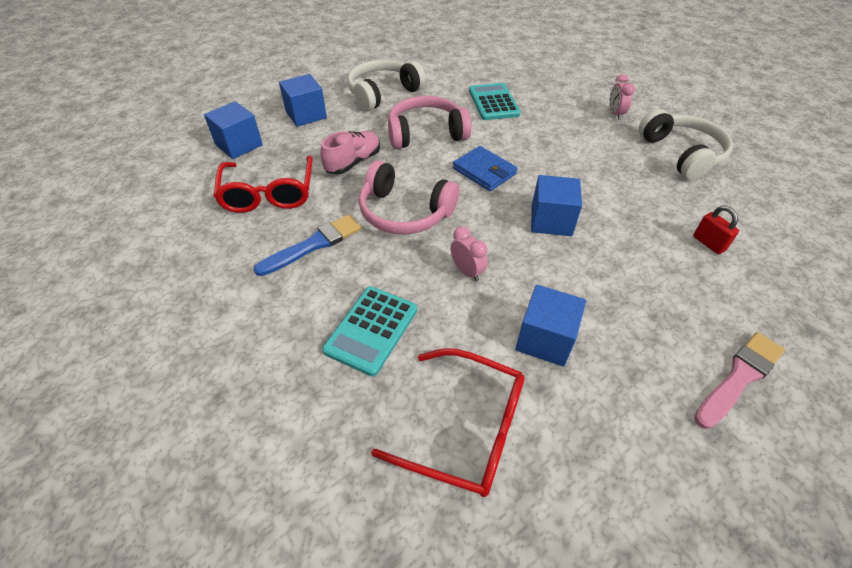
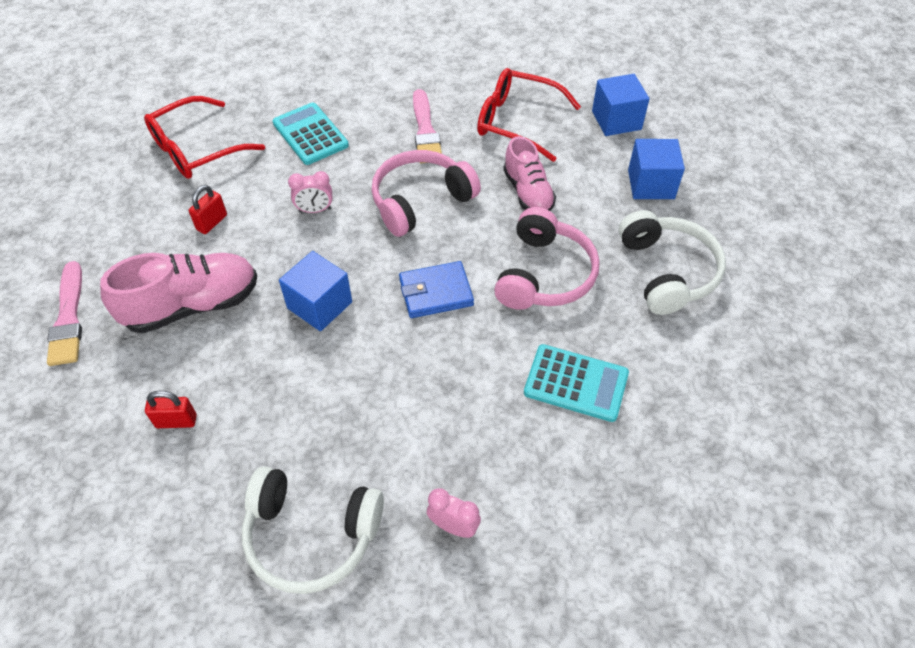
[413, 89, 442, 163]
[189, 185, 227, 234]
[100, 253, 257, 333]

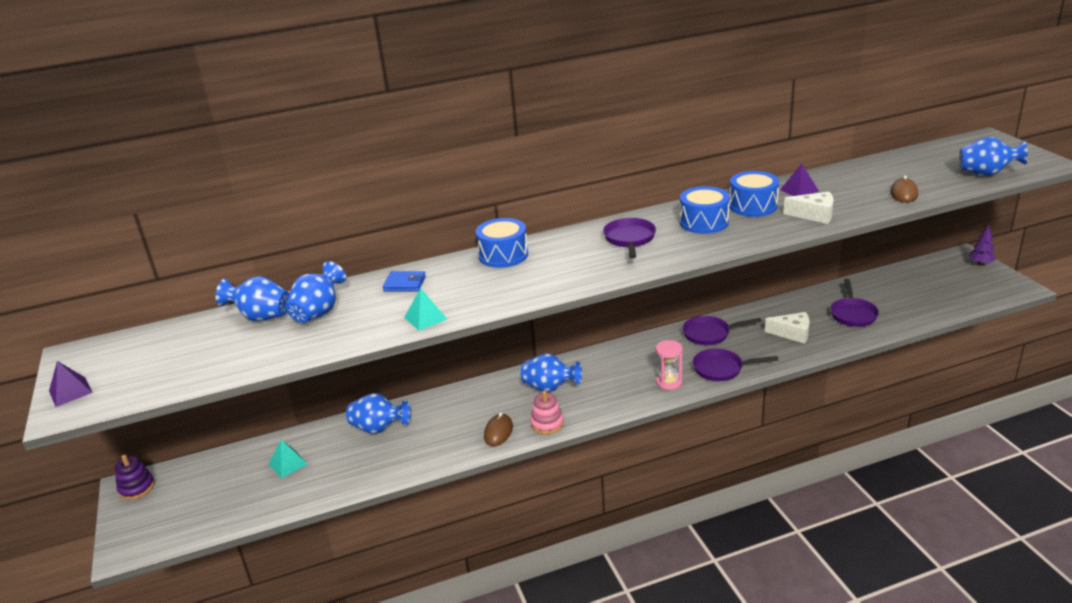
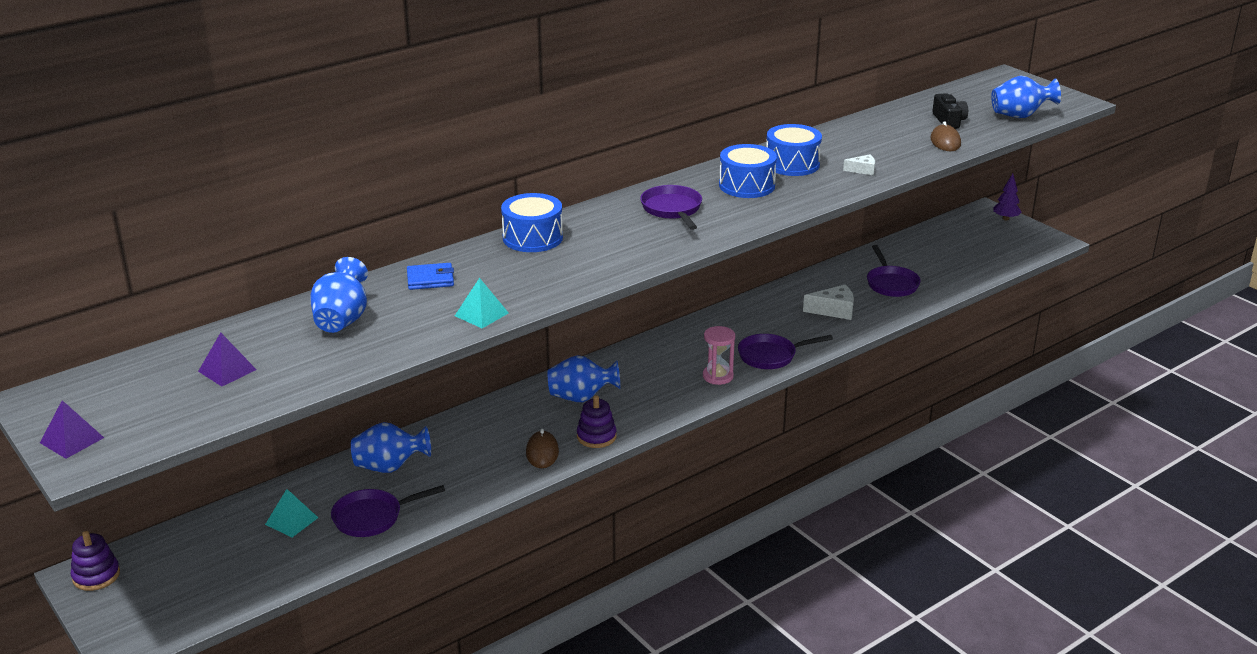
[216, 276, 289, 321] (first image)
[577, 395, 616, 448]
[331, 485, 445, 537]
[198, 333, 257, 386]
[843, 154, 875, 175]
[932, 93, 968, 129]

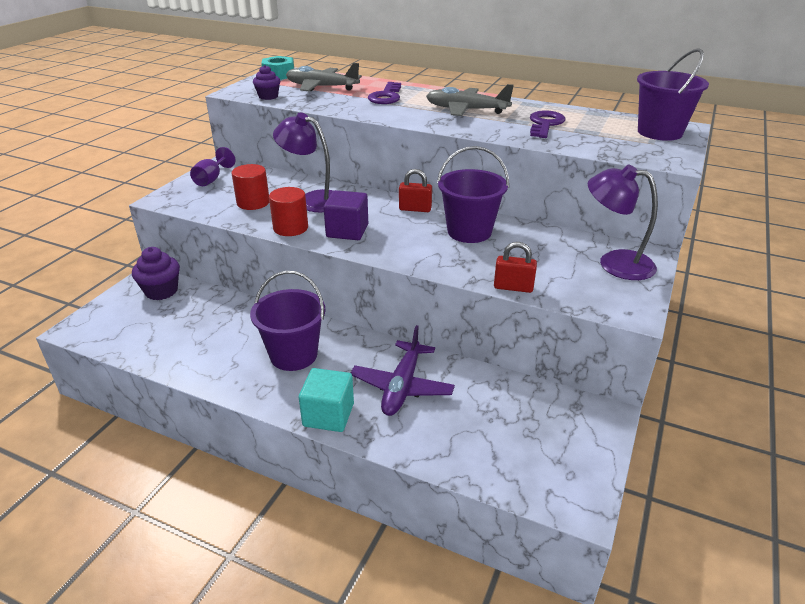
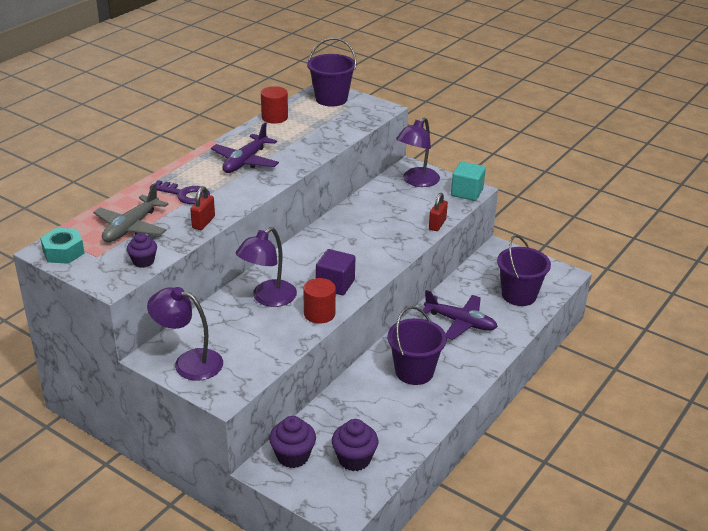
[147, 287, 223, 381]
[261, 86, 288, 124]
[451, 161, 486, 201]
[190, 186, 215, 230]
[211, 122, 279, 173]
[497, 235, 551, 306]
[530, 110, 565, 138] (first image)
[332, 419, 378, 471]

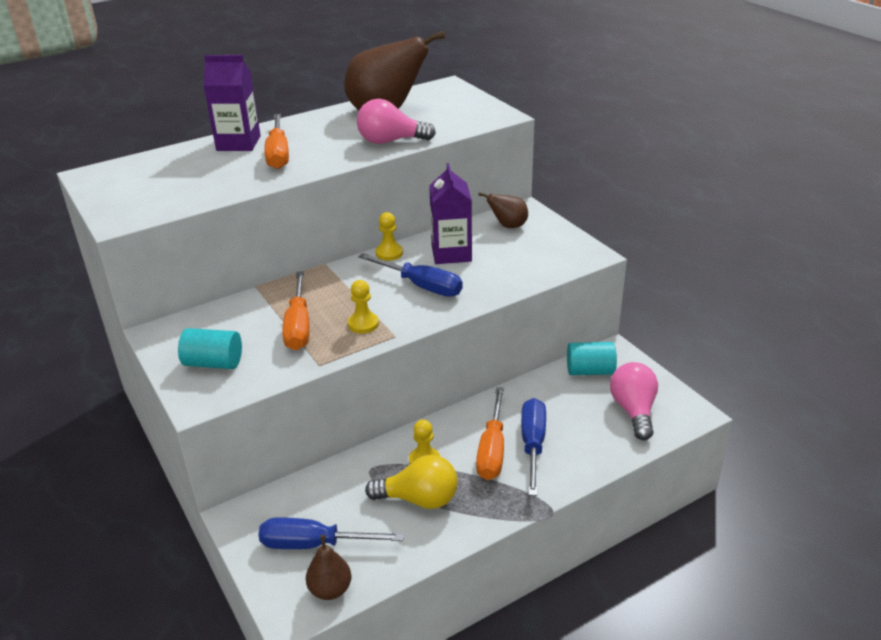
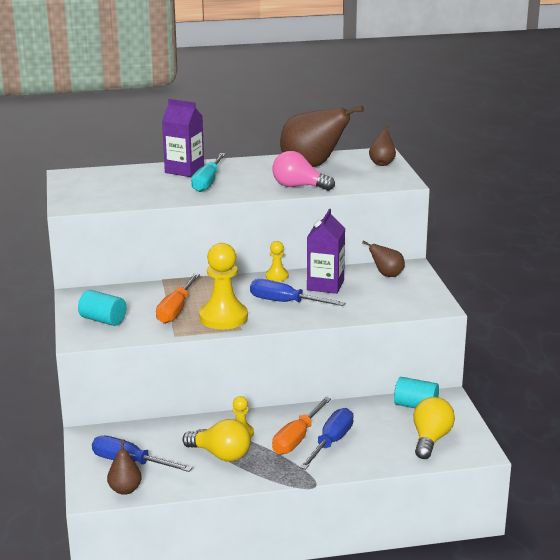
[191, 153, 226, 192]
[199, 243, 248, 329]
[250, 279, 345, 306]
[414, 397, 455, 459]
[369, 125, 396, 166]

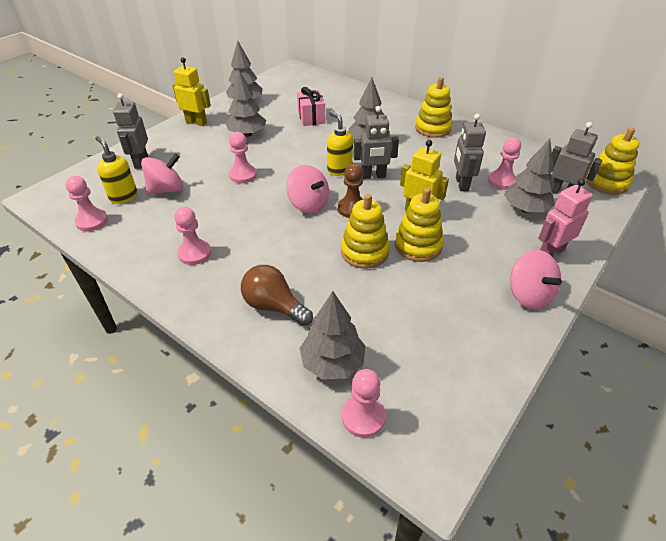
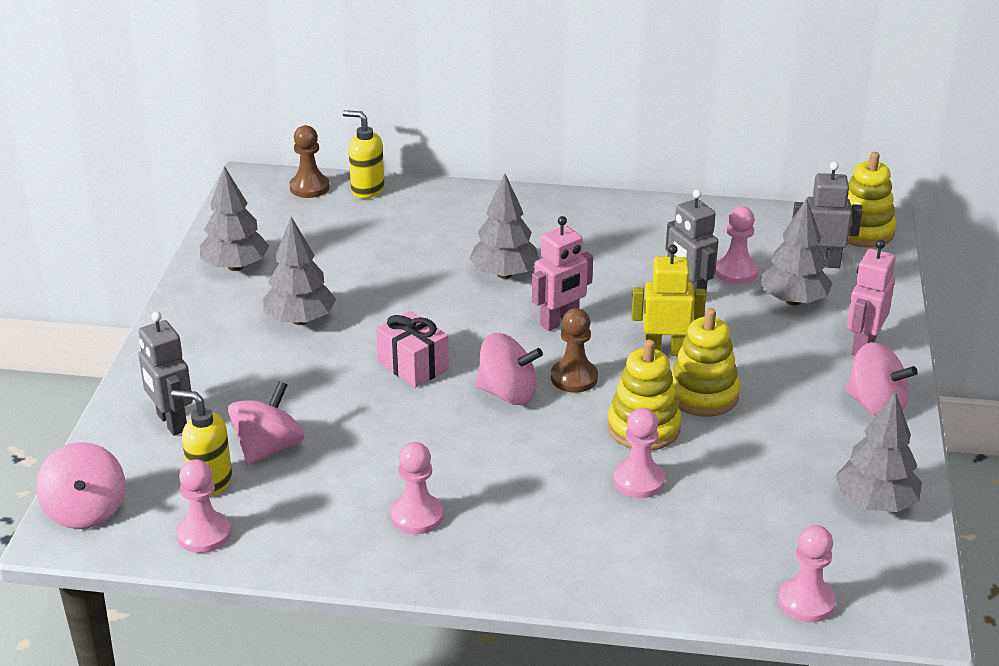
[173, 57, 211, 126] (first image)
[613, 408, 665, 498]
[241, 265, 313, 326] (first image)
[376, 311, 449, 388]
[835, 391, 922, 512]
[343, 110, 384, 198]
[532, 216, 593, 331]
[415, 77, 452, 138] (first image)
[36, 442, 125, 529]
[289, 125, 330, 198]

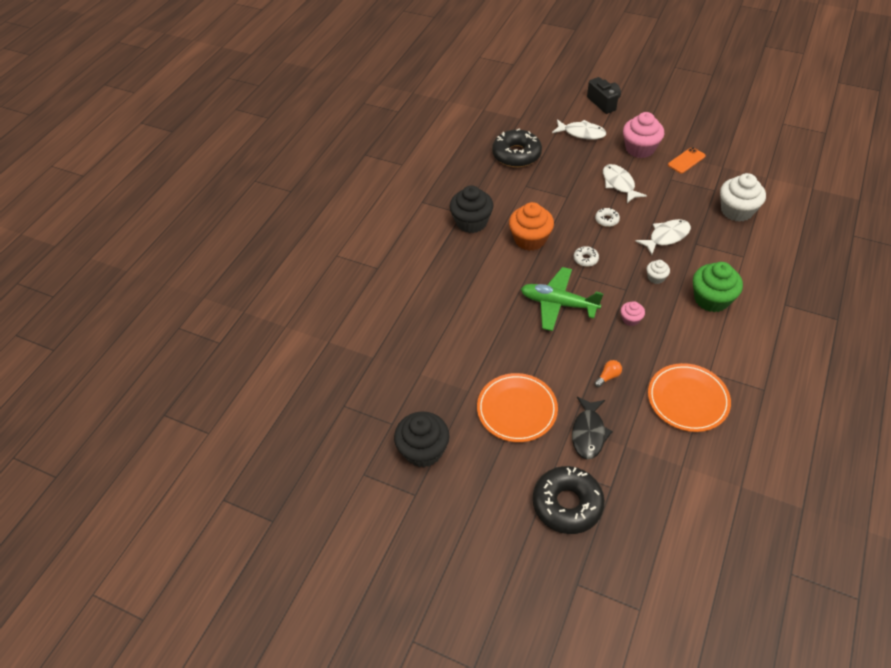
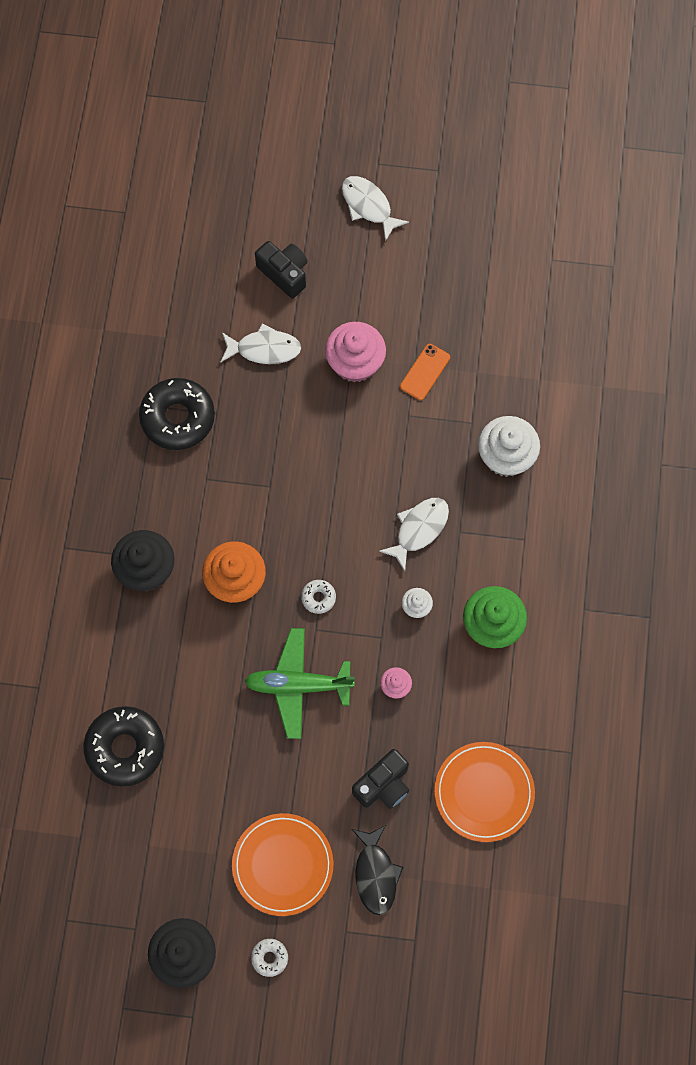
[83, 706, 164, 787]
[352, 749, 409, 809]
[251, 939, 288, 977]
[342, 176, 409, 241]

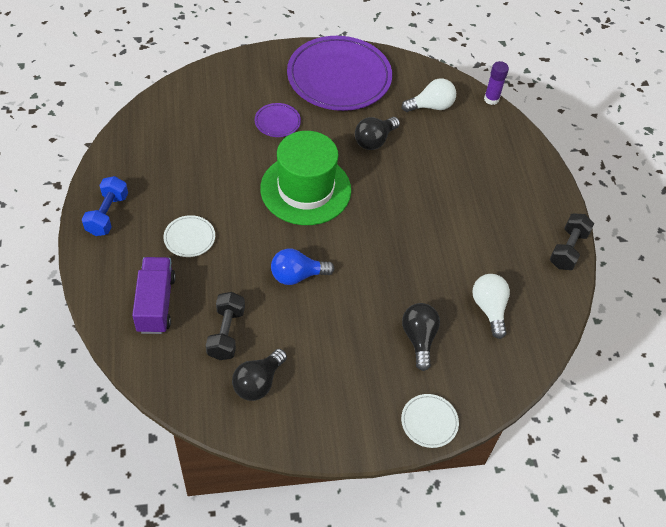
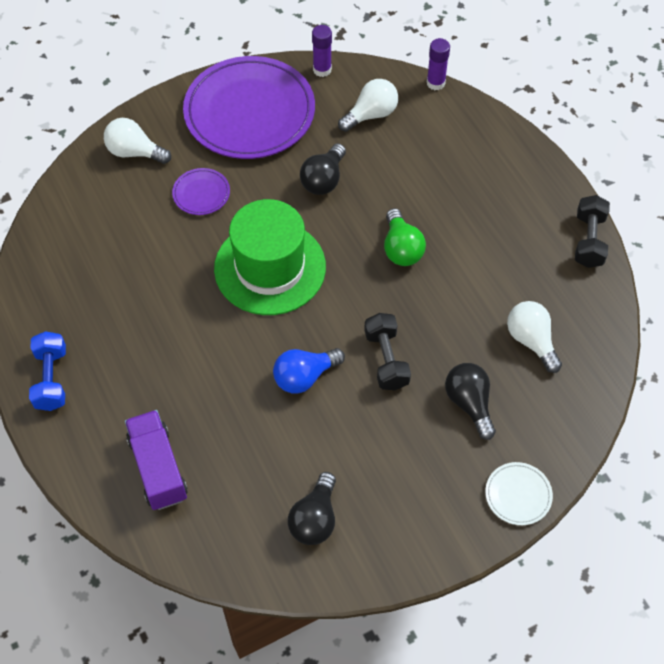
[163, 215, 215, 257] (first image)
[364, 313, 411, 390]
[104, 118, 171, 164]
[312, 25, 332, 77]
[384, 208, 426, 266]

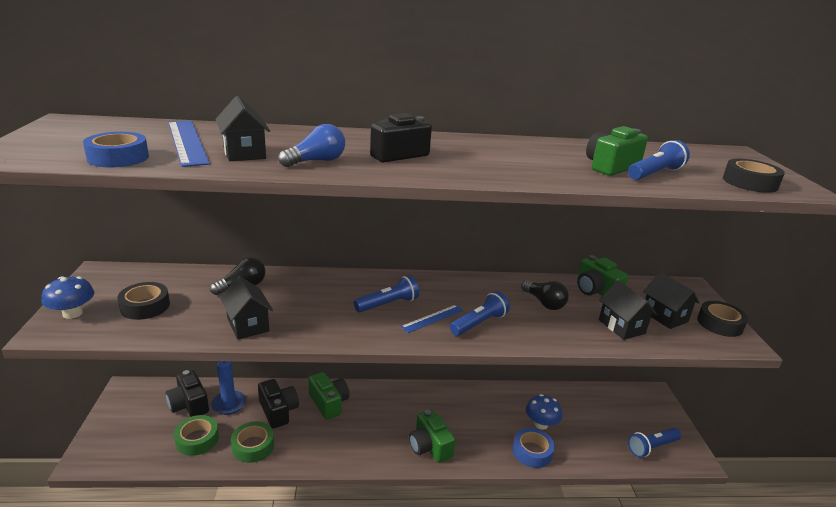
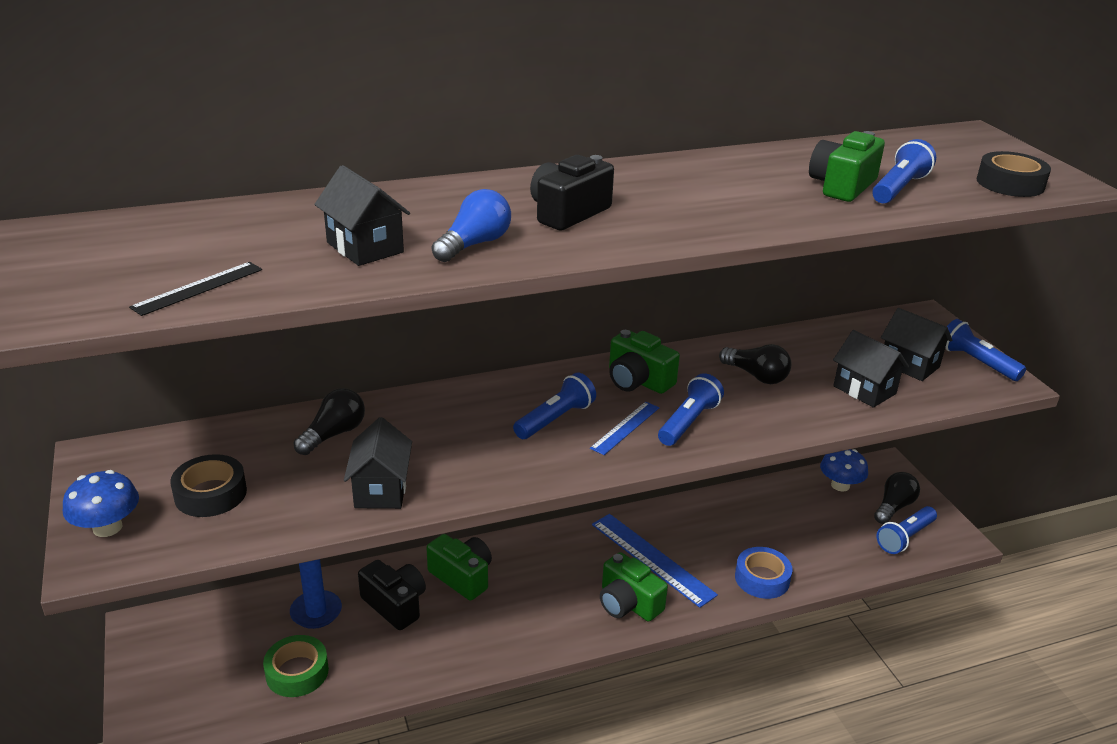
[129, 262, 262, 316]
[166, 370, 209, 417] (first image)
[592, 514, 718, 608]
[344, 417, 412, 509]
[231, 422, 274, 463] (first image)
[820, 449, 868, 492]
[609, 330, 680, 394]
[945, 319, 1026, 381]
[874, 472, 920, 524]

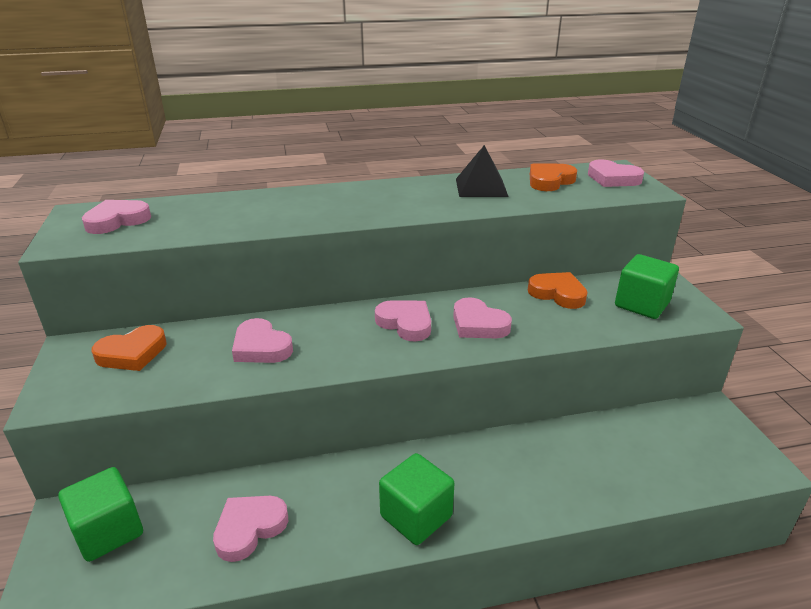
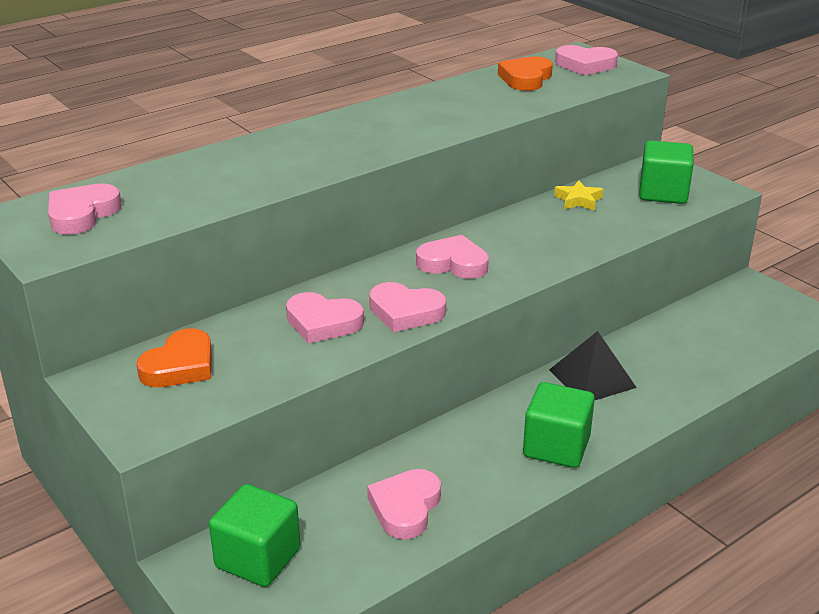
[369, 282, 446, 332]
[549, 331, 637, 400]
[554, 180, 604, 211]

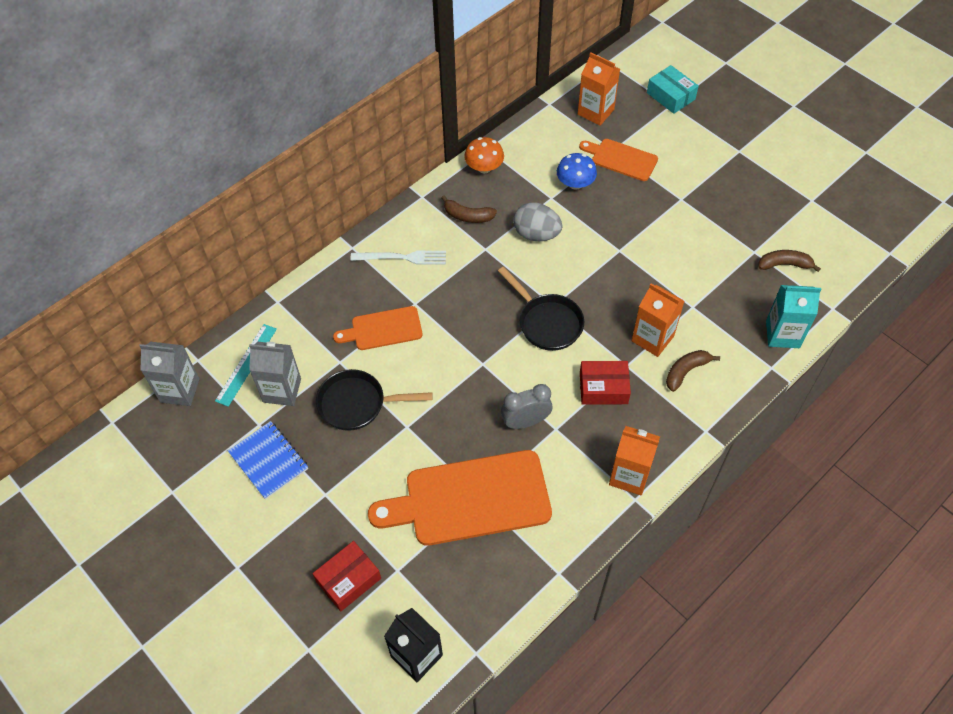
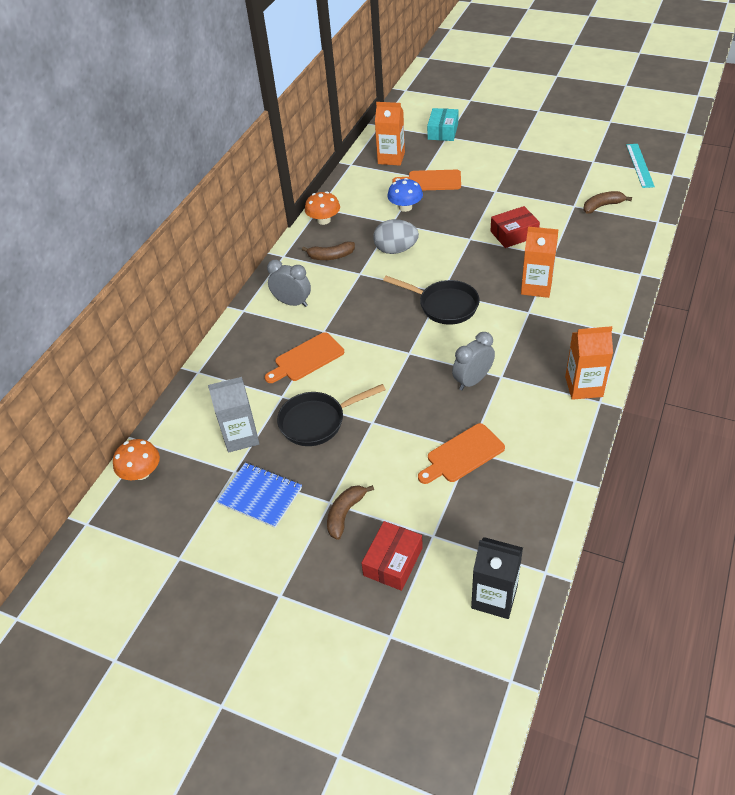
[113, 439, 160, 480]
[626, 144, 655, 188]
[267, 260, 311, 307]
[418, 423, 505, 484]
[490, 206, 540, 248]
[427, 108, 459, 141]
[327, 485, 374, 540]
[766, 285, 821, 348] (first image)

